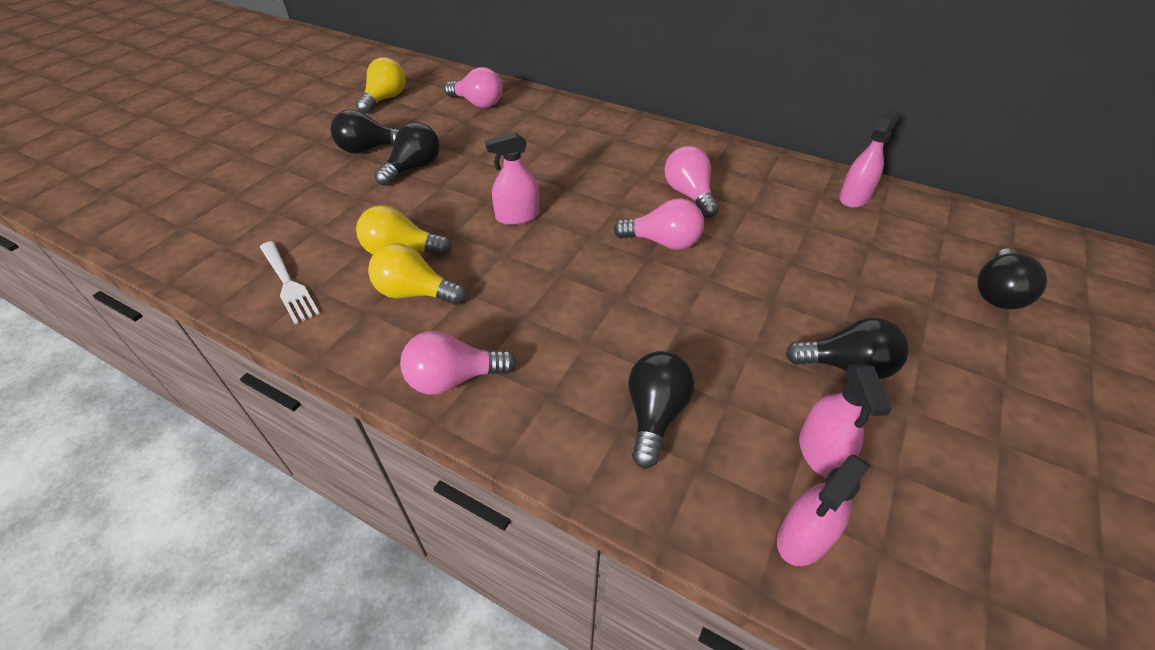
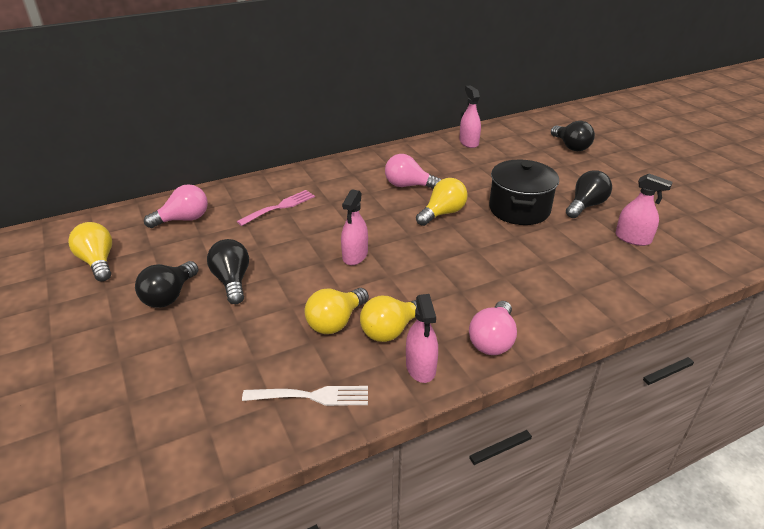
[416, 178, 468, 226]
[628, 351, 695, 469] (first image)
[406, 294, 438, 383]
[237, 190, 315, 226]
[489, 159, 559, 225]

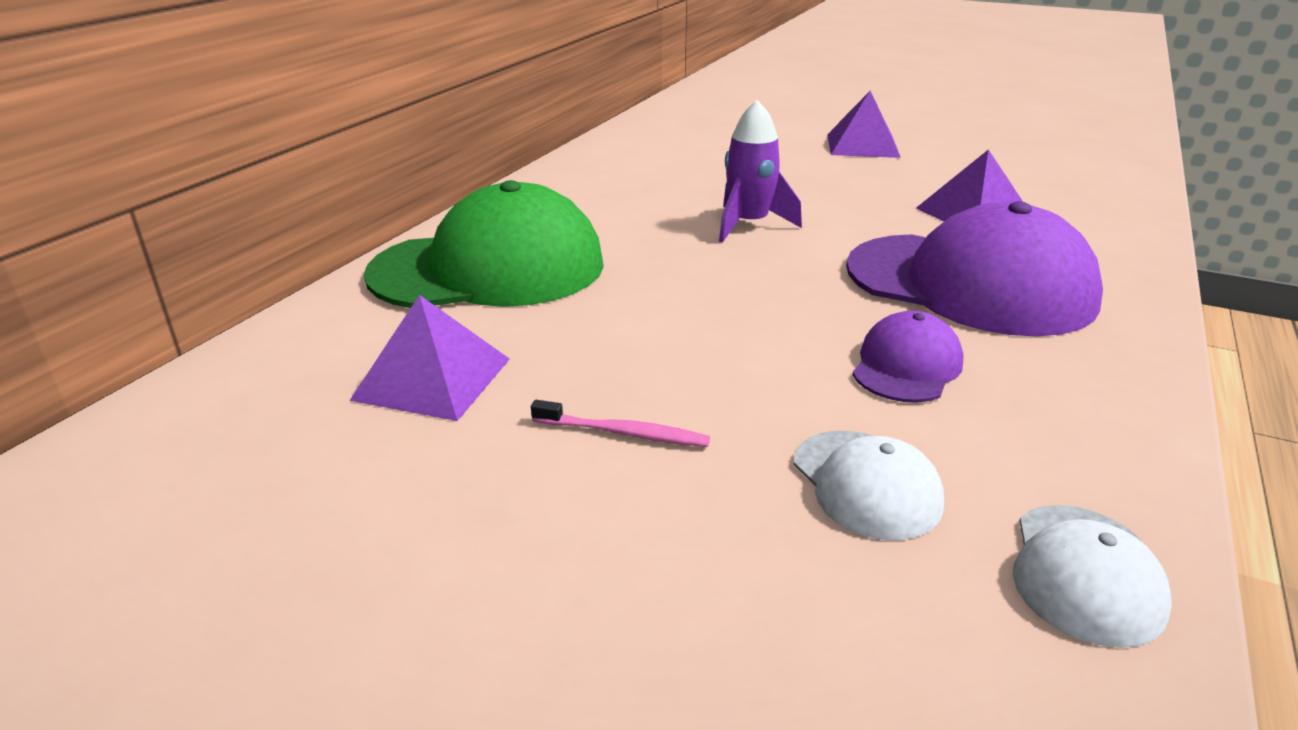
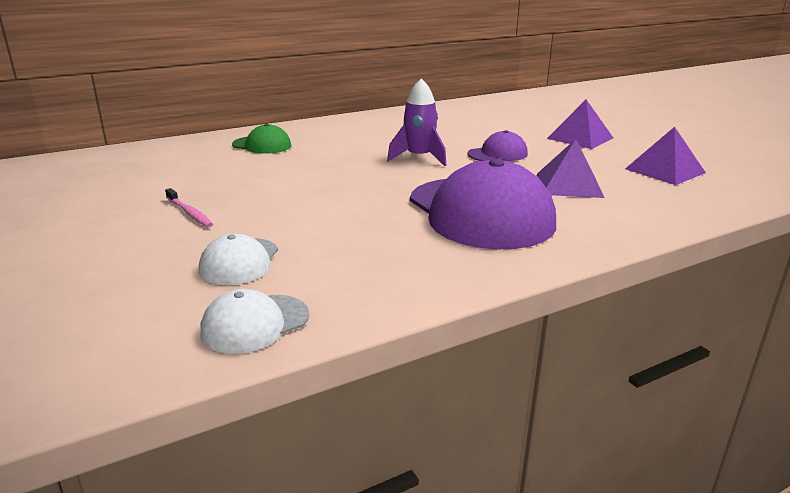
[625, 127, 706, 185]
[232, 124, 291, 154]
[468, 130, 528, 161]

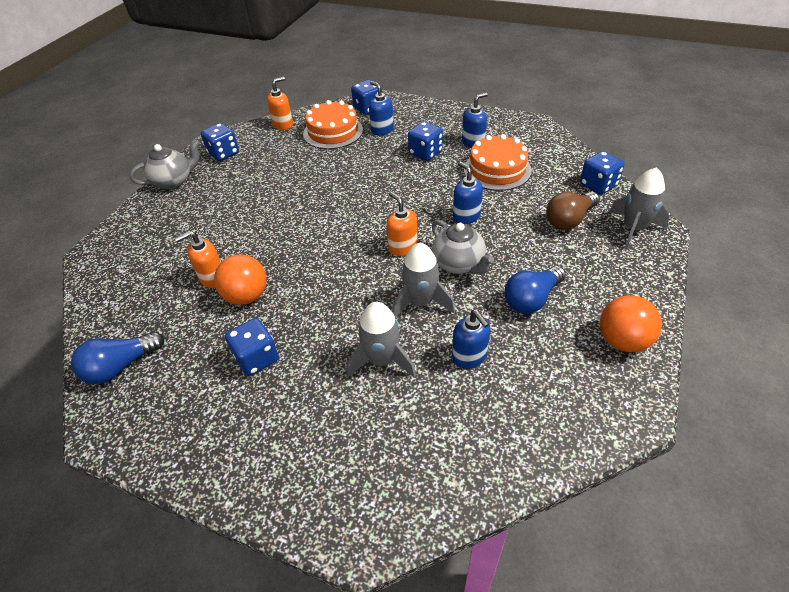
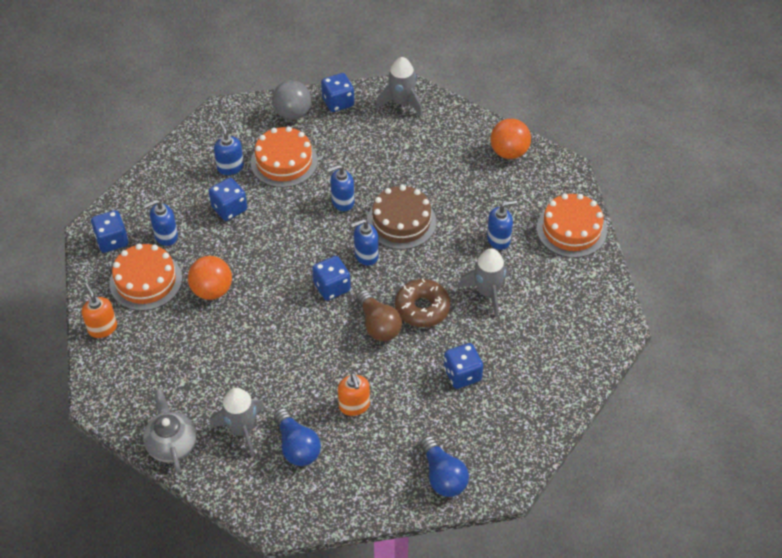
[312, 256, 351, 300]
[188, 256, 232, 300]
[351, 219, 379, 266]
[210, 388, 265, 457]
[367, 185, 436, 249]
[274, 408, 321, 466]
[357, 290, 402, 341]
[272, 80, 311, 120]
[395, 278, 451, 327]
[537, 194, 607, 258]

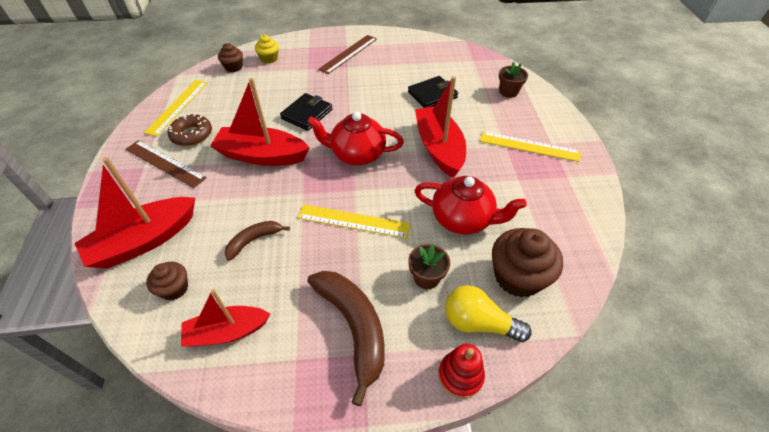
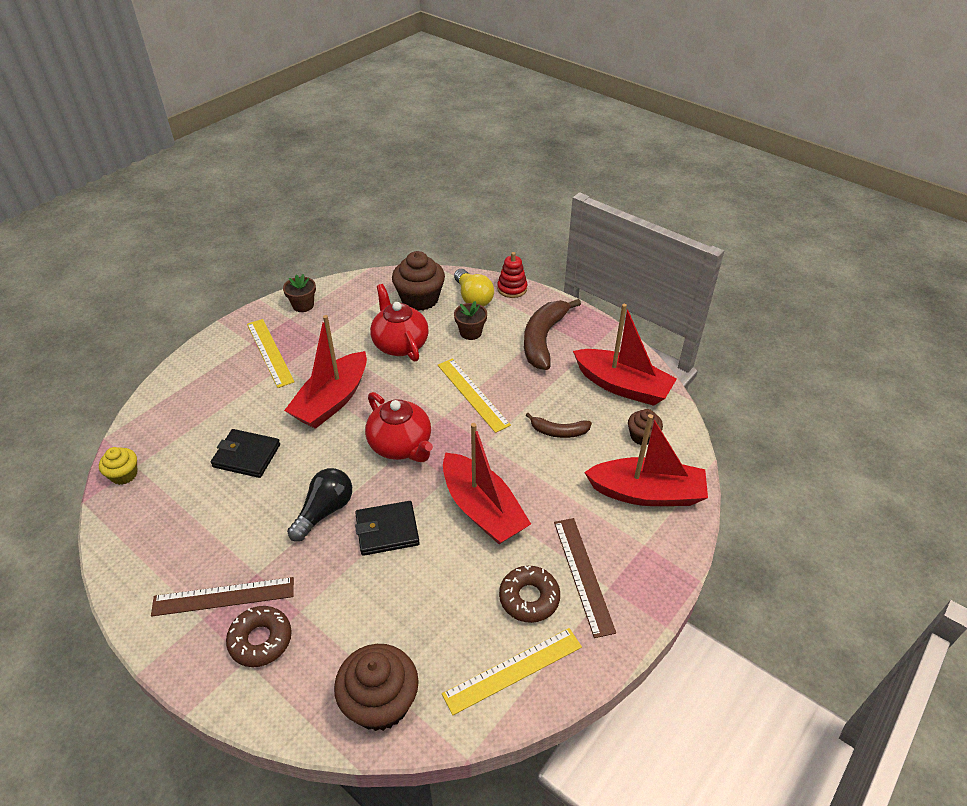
[573, 304, 677, 406]
[334, 644, 419, 731]
[99, 447, 137, 485]
[283, 274, 316, 312]
[226, 606, 292, 667]
[287, 468, 352, 542]

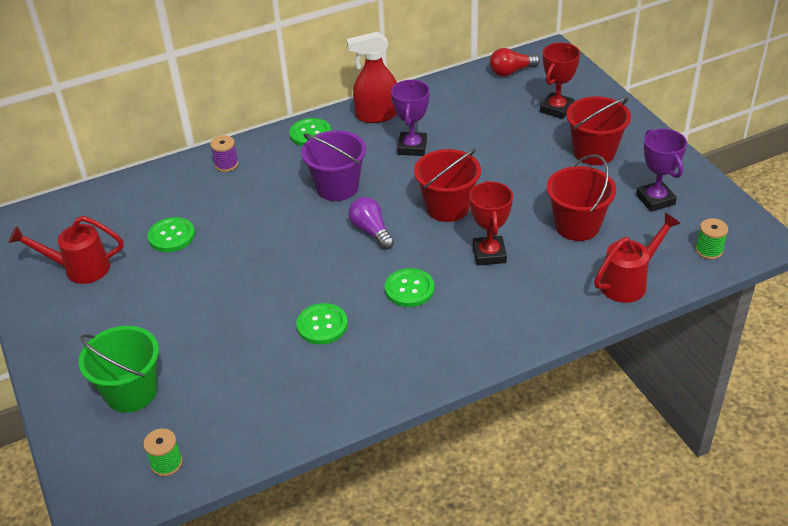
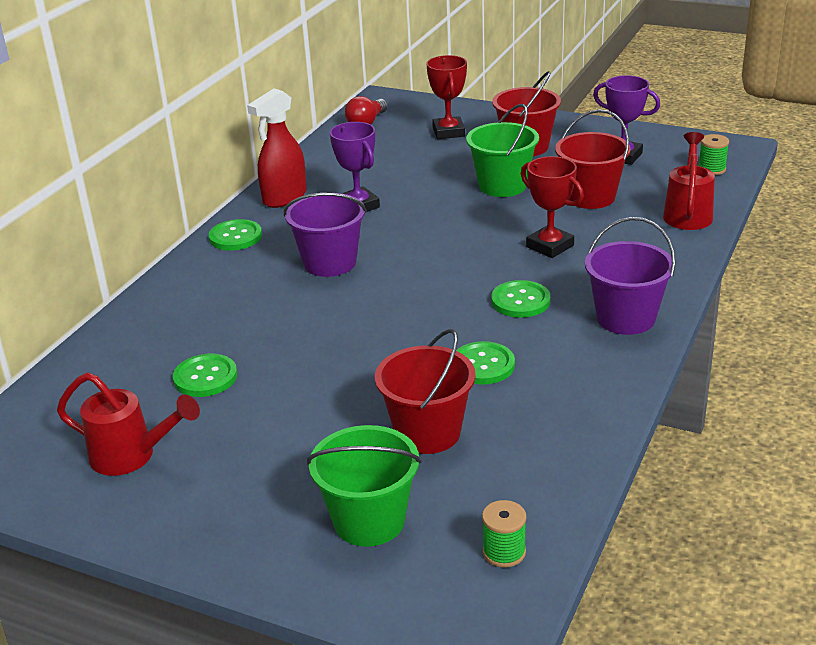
[57, 372, 200, 476]
[210, 135, 238, 172] (first image)
[348, 197, 394, 250] (first image)
[375, 329, 476, 454]
[466, 104, 539, 197]
[585, 217, 675, 335]

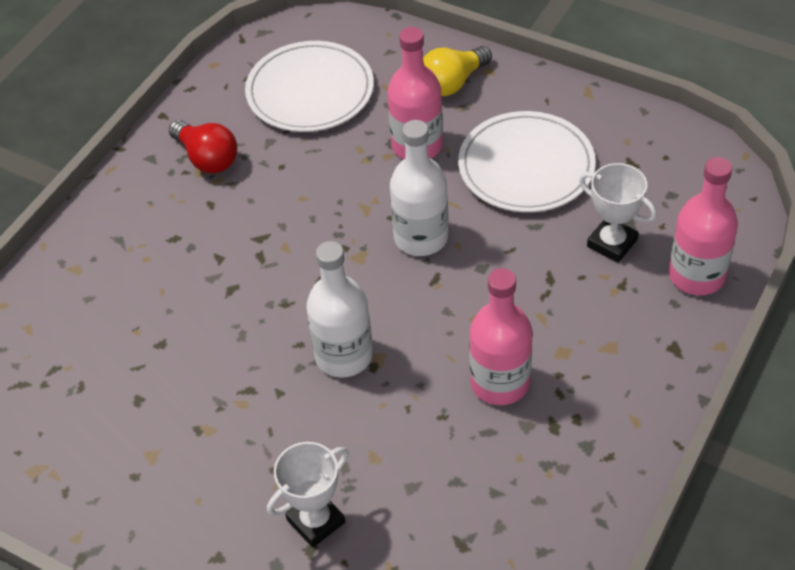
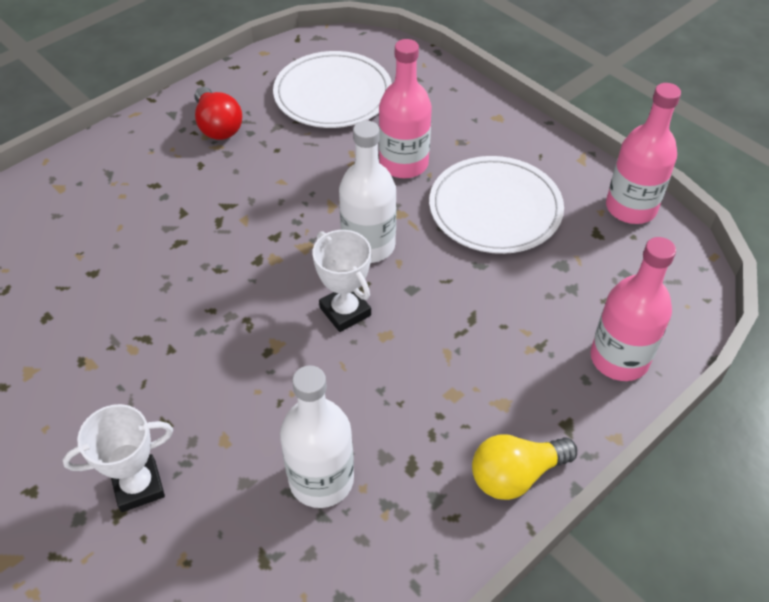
[280, 365, 354, 508]
[472, 435, 577, 500]
[606, 83, 681, 224]
[312, 230, 371, 332]

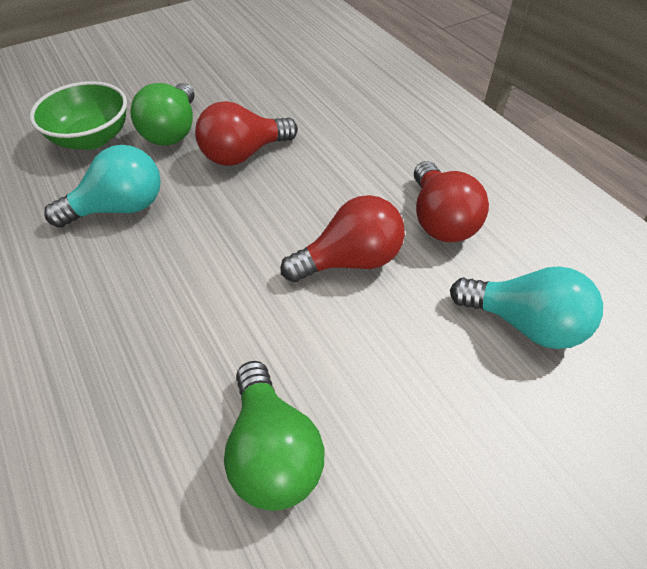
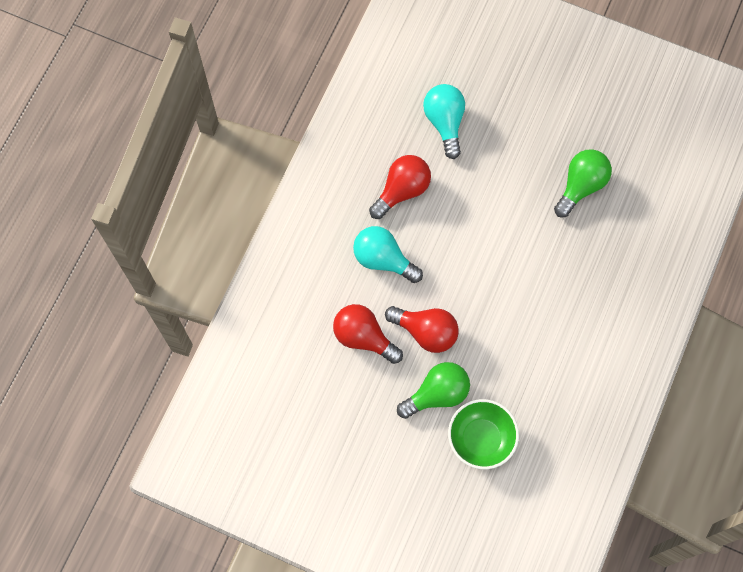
[353, 226, 423, 283]
[333, 304, 403, 364]

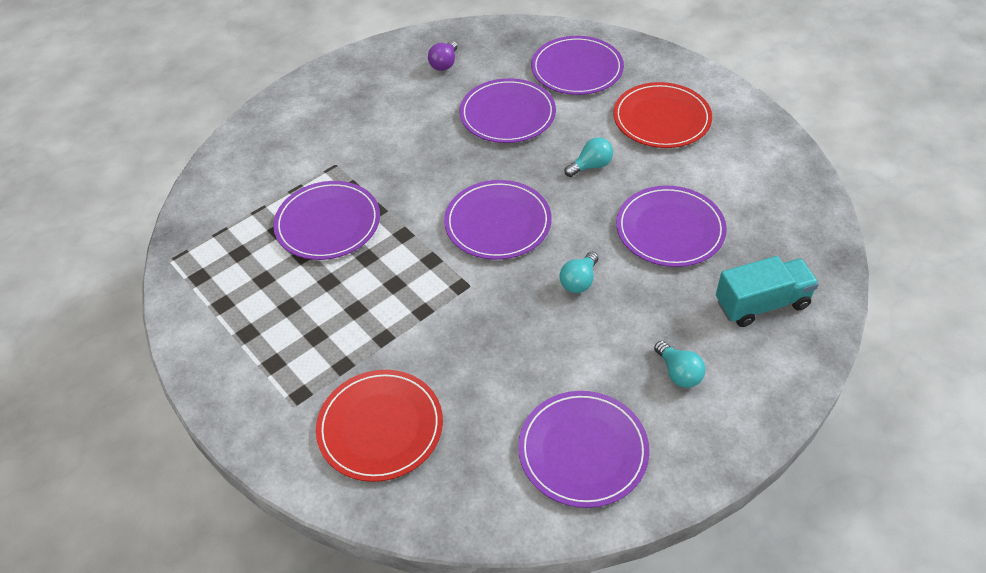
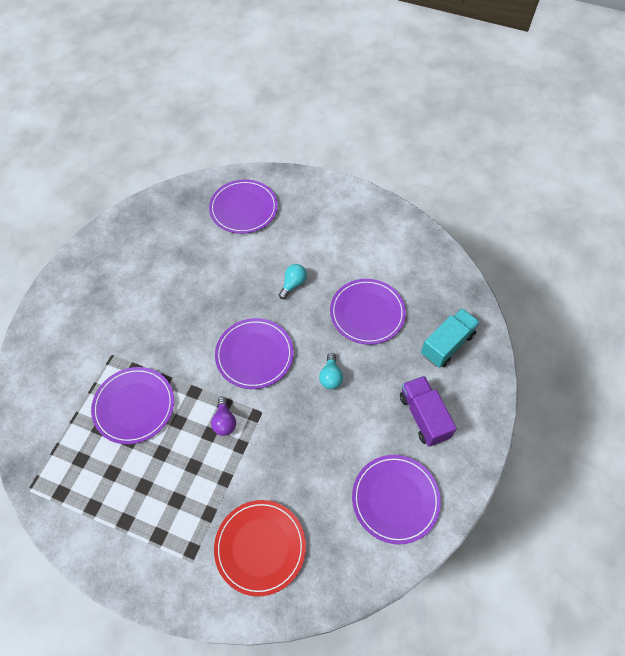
[211, 397, 236, 436]
[459, 78, 556, 143] (first image)
[613, 82, 712, 148] (first image)
[400, 376, 457, 447]

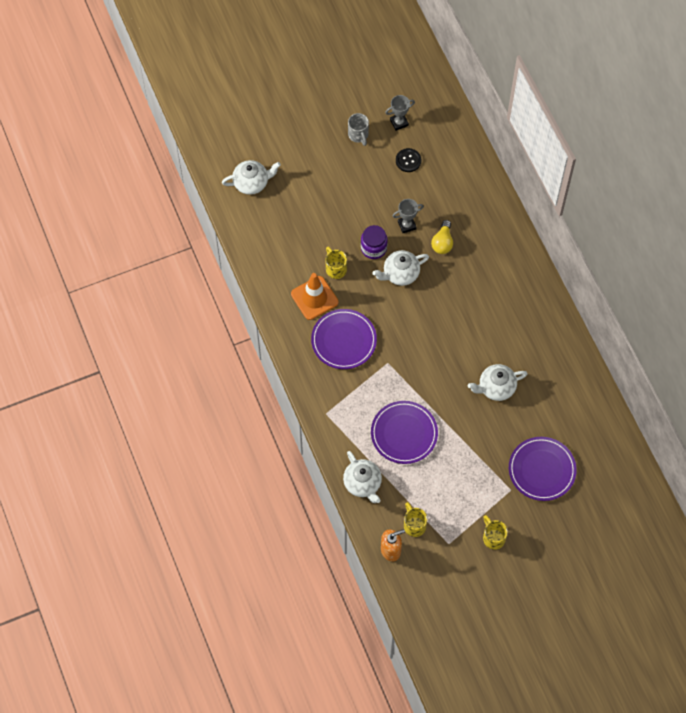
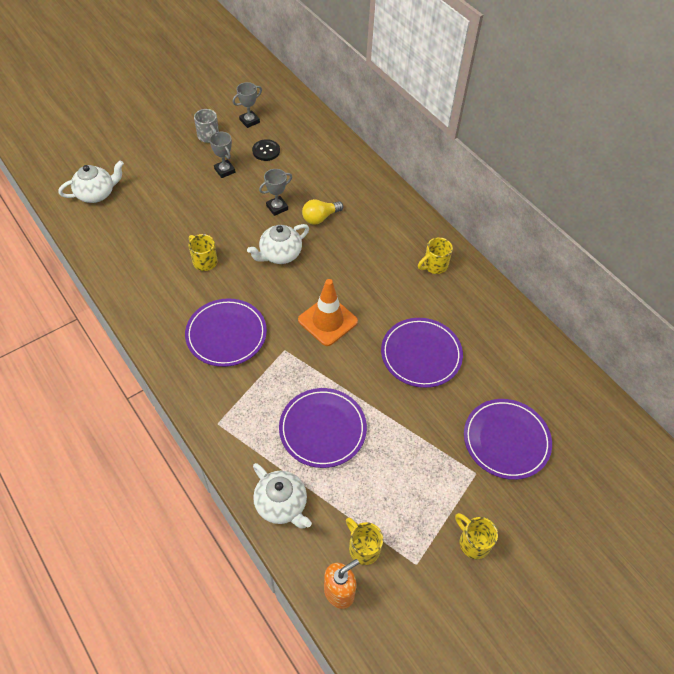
[298, 279, 358, 346]
[361, 225, 388, 259] (first image)
[302, 199, 343, 225]
[381, 318, 463, 388]
[209, 132, 235, 178]
[418, 237, 453, 274]

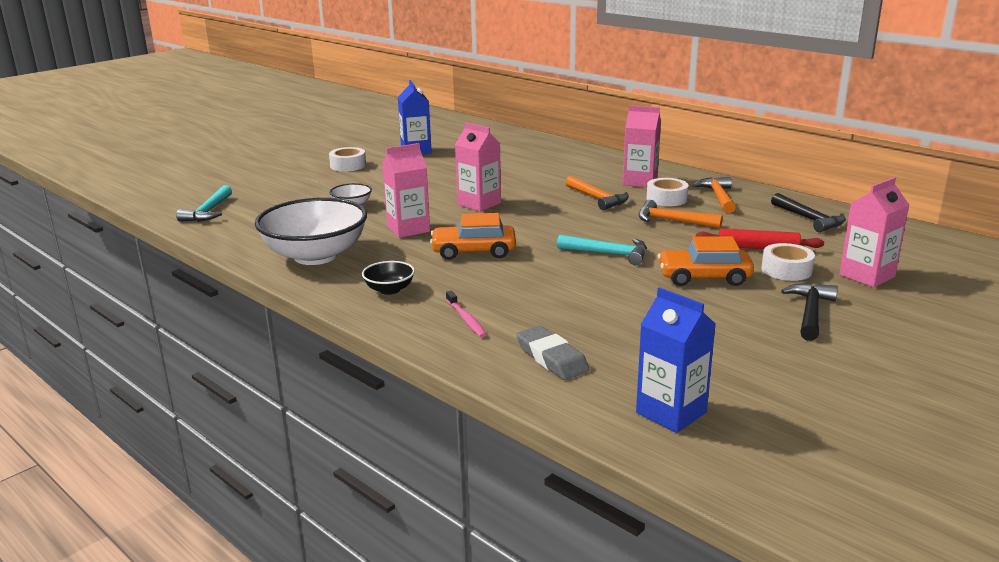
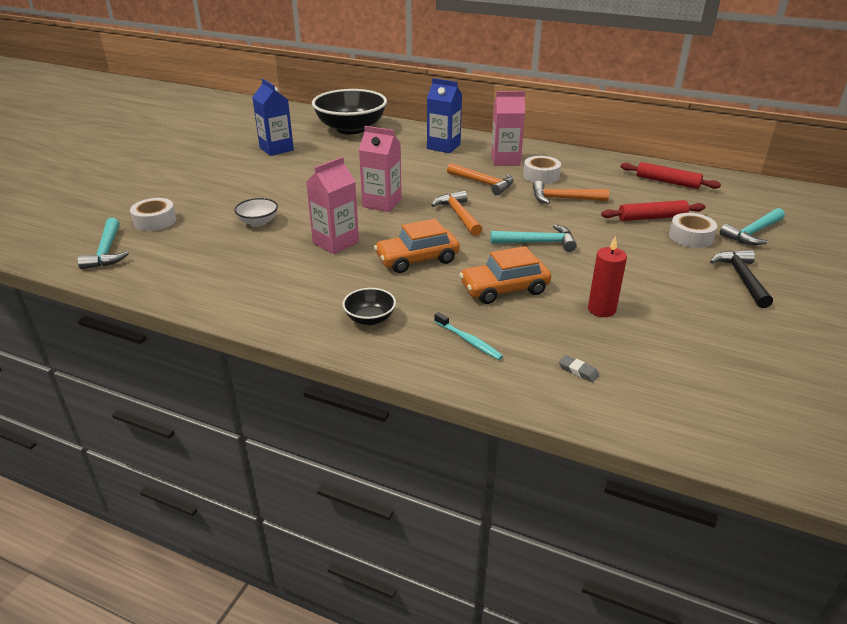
[255, 197, 367, 265] (first image)
[130, 198, 176, 231]
[434, 312, 503, 360]
[559, 355, 599, 382]
[427, 78, 462, 153]
[459, 246, 551, 304]
[431, 191, 482, 236]
[620, 162, 721, 189]
[720, 208, 785, 245]
[312, 89, 387, 134]
[588, 236, 627, 317]

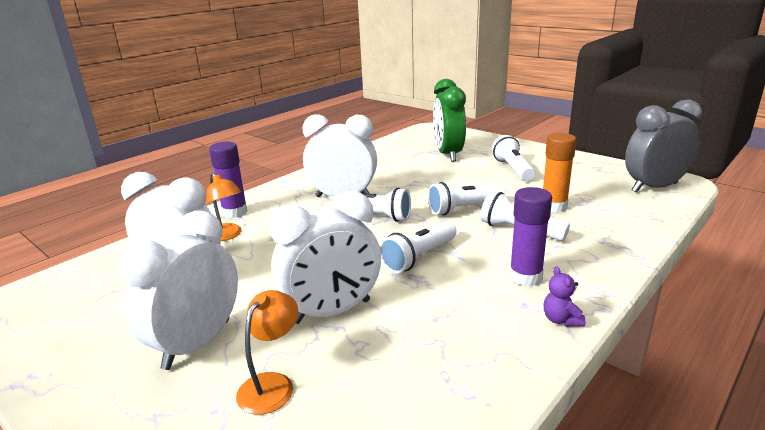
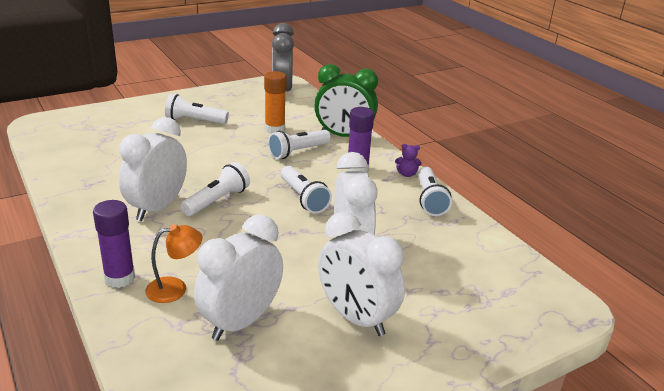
[236, 290, 298, 415] (first image)
[418, 166, 452, 216]
[314, 64, 378, 137]

